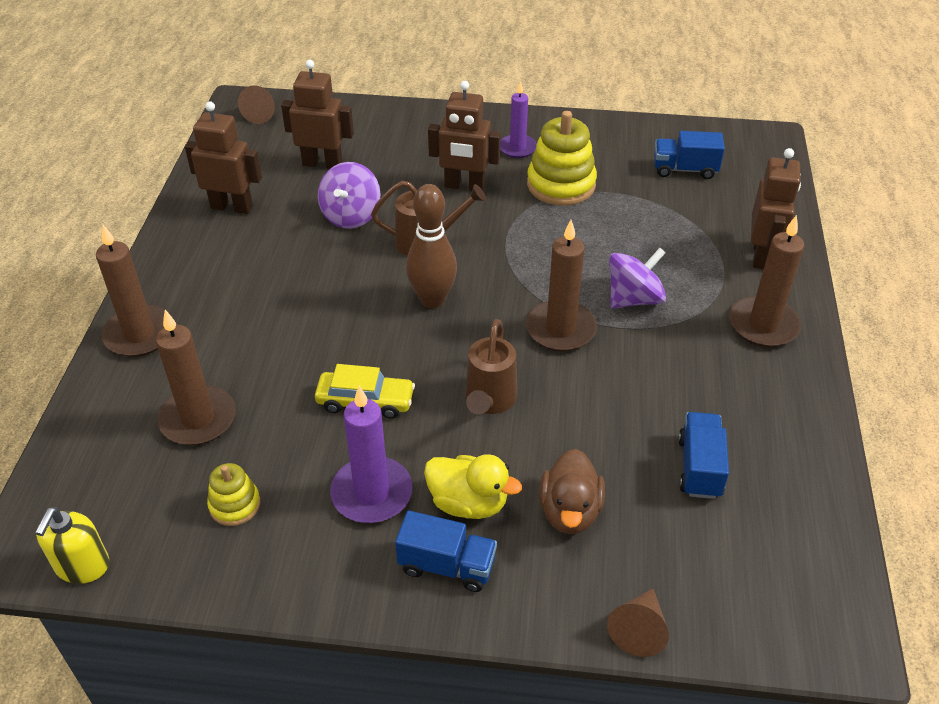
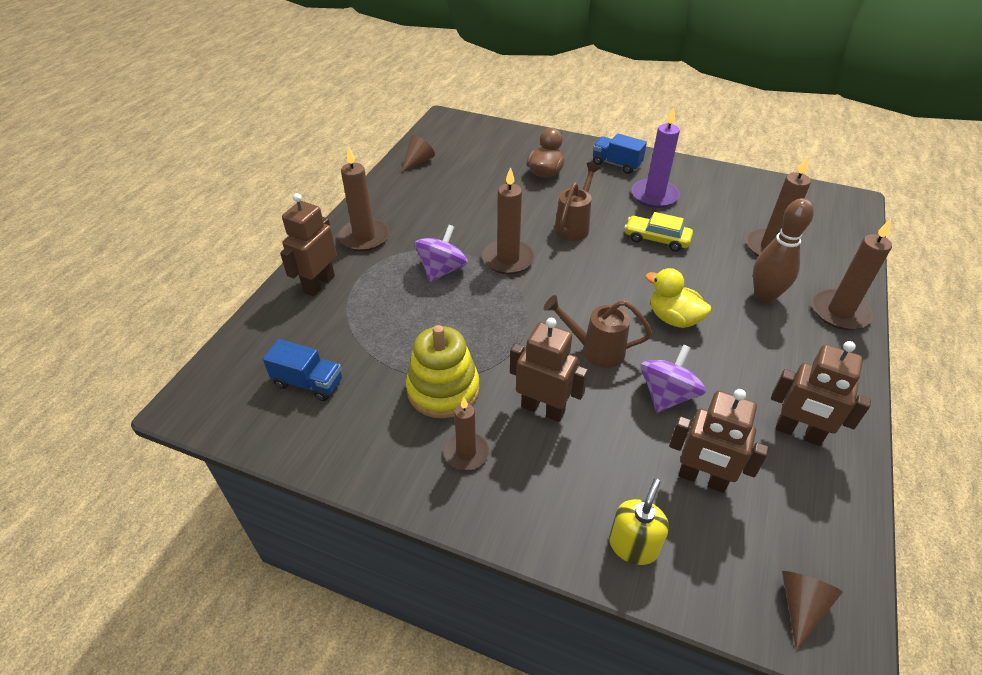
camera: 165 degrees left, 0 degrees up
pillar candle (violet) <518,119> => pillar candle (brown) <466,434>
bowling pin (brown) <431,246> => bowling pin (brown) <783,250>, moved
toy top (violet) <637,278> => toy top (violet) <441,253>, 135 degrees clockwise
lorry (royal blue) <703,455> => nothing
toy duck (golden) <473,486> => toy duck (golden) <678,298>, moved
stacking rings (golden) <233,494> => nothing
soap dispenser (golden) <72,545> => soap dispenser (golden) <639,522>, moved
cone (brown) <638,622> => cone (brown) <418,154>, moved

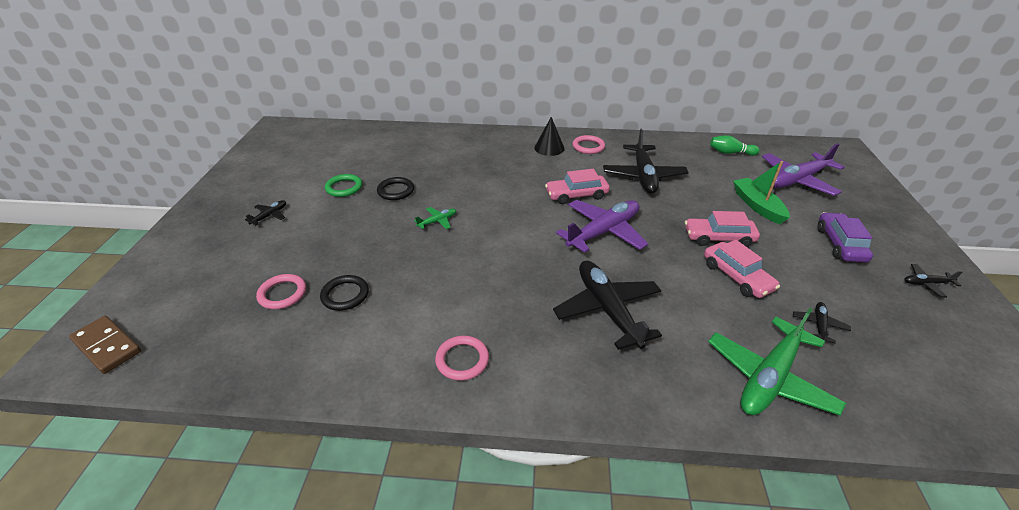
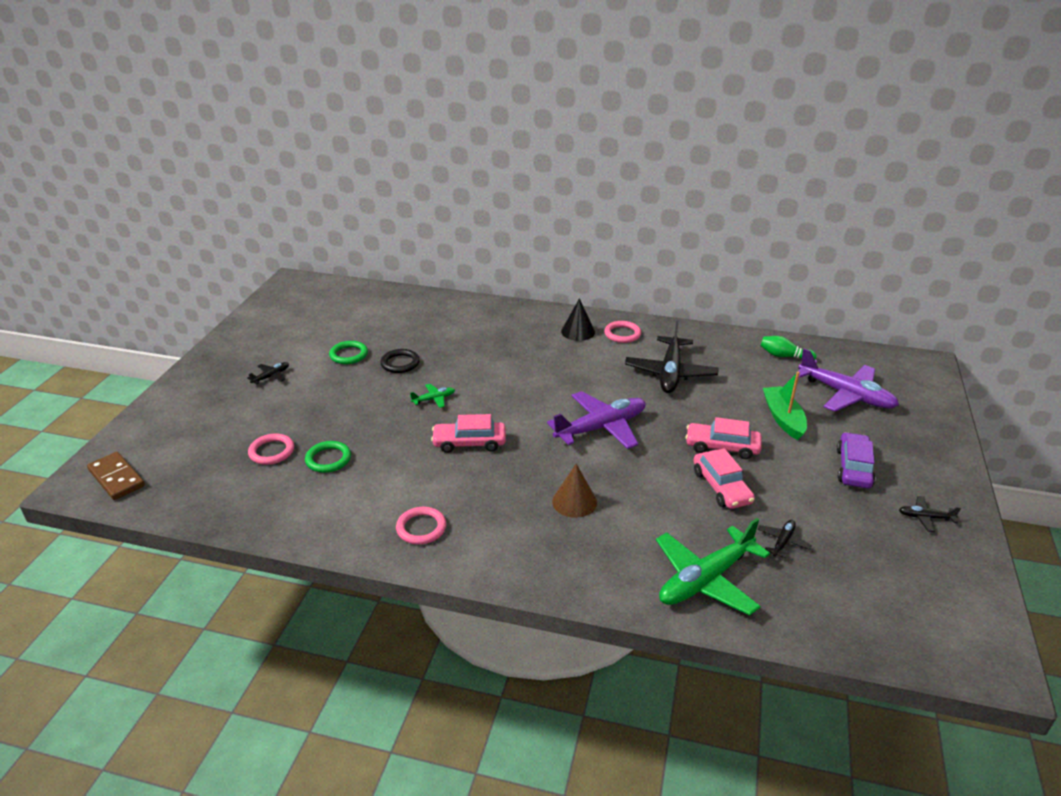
camera: 10 degrees right, 5 degrees down
plane (violet) <803,169> => plane (violet) <847,380>, 120 degrees counterclockwise
car (rose-pink) <577,186> => car (rose-pink) <468,433>, moved
plane (ebony) <607,305> => cone (brown) <574,491>
hoop (ebony) <344,293> => hoop (green) <328,457>

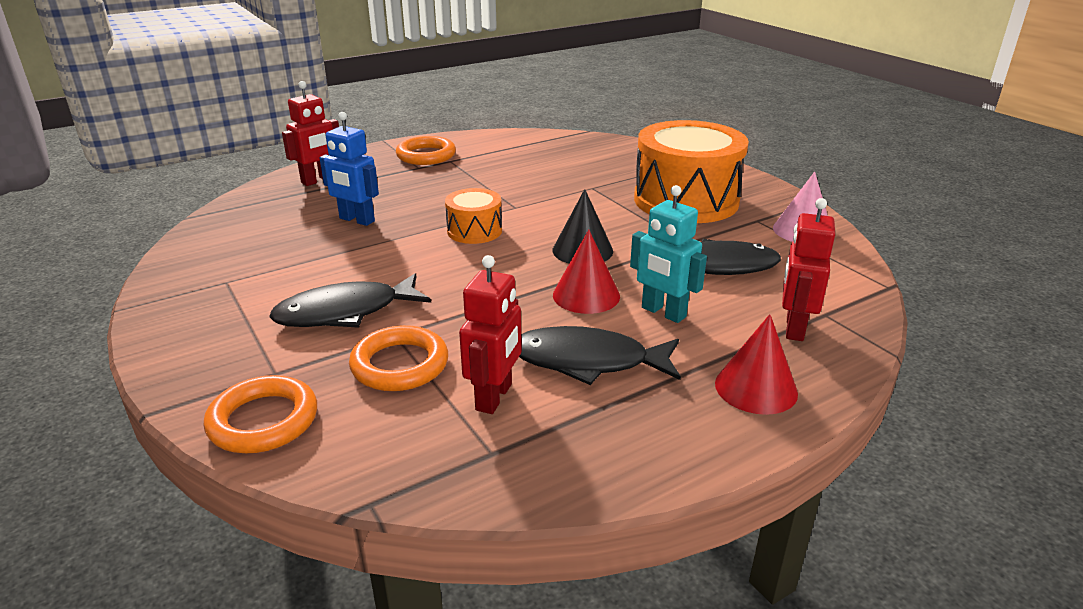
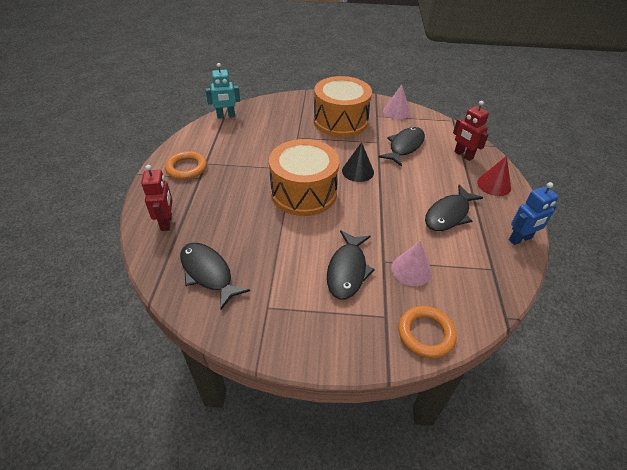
camera: 55 degrees left, 15 degrees up
robot (royal blue) <349,169> => robot (royal blue) <534,213>, moved
robot (aqua) <668,254> => robot (aqua) <222,91>, moved
toy drum (orange) <473,216> => toy drum (orange) <304,177>, x2.04
cone (crimson) <586,271> => nothing
robot (crimson) <490,334> => nothing
hoop (orange) <398,358> => cone (rose-pink) <411,263>
nothing => toy fish (ebony) <215,276>

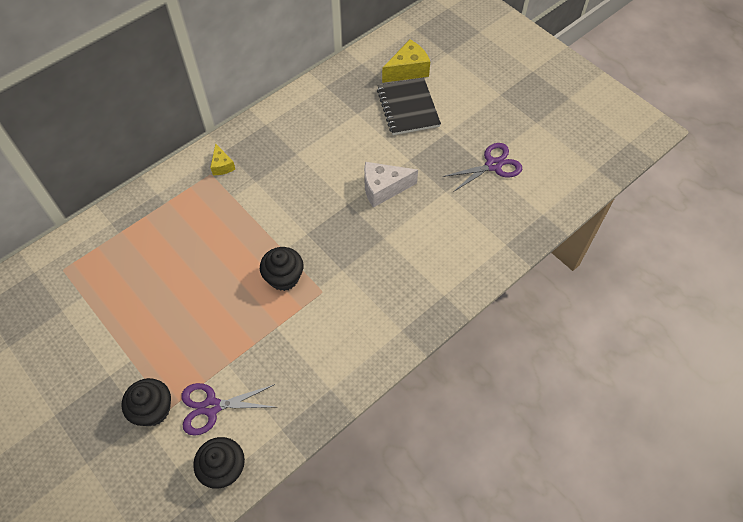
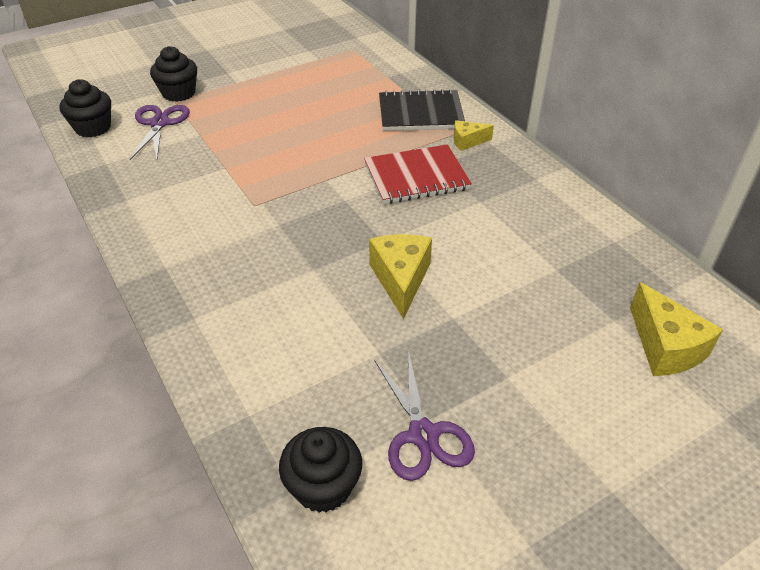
camera: 100 degrees right, 15 degrees down
notebook (ebony) <409,106> => notebook (ebony) <422,110>, moved
cheese wedge (snow-white) <391,185> => cheese wedge (golden) <400,277>
cupcake (ebony) <282,269> => cupcake (ebony) <320,470>, moved
nothing => notebook (crimson) <418,174>

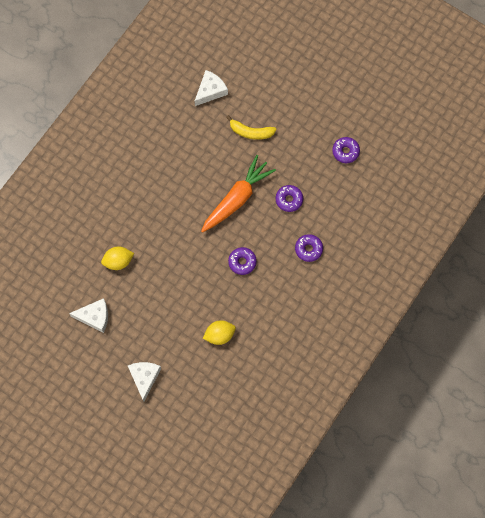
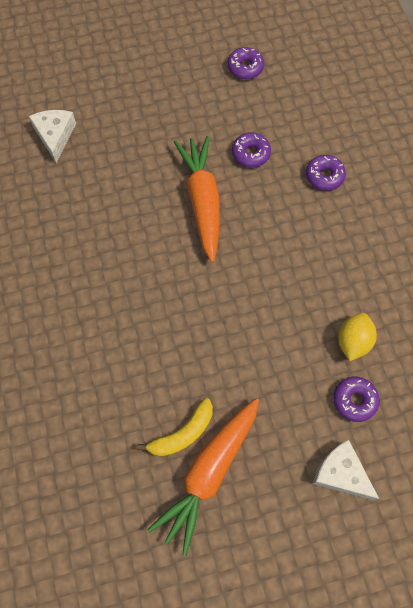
camera: 50 degrees left, 5 degrees down
toy banana (golden) <251,127> => toy banana (golden) <174,427>, moved
lemon (golden) <117,258> => nothing
doughnut (violet) <242,261> => doughnut (violet) <356,399>, moved
cheese wedge (snow-white) <88,315> => root vegetable (orange) <203,477>

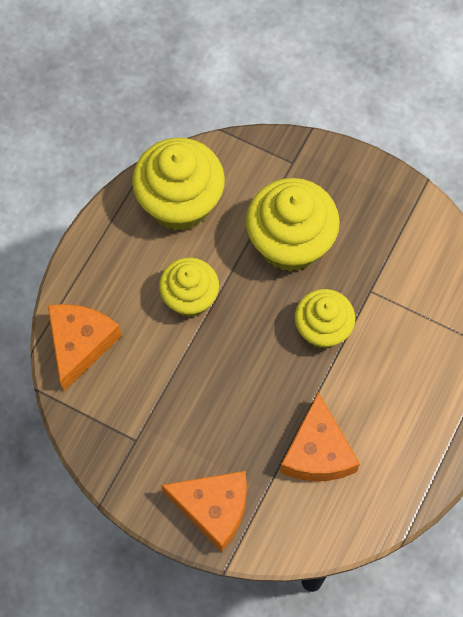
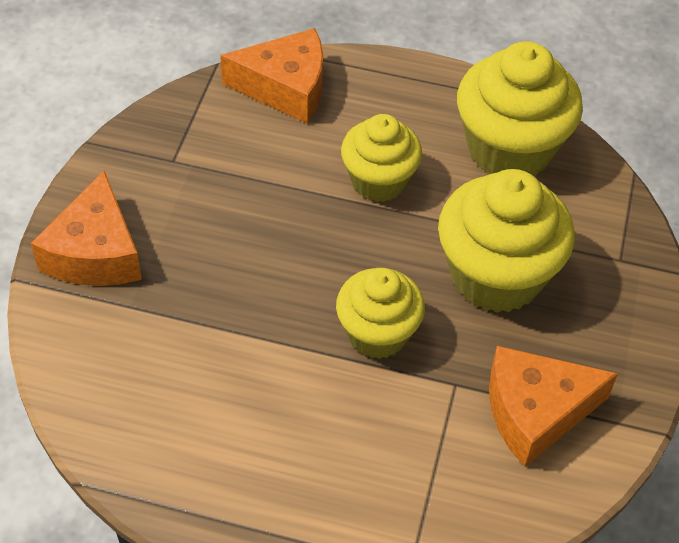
camera: 75 degrees right, 15 degrees down
cheese wedge (orange) <320,436> => cheese wedge (orange) <553,406>, moved

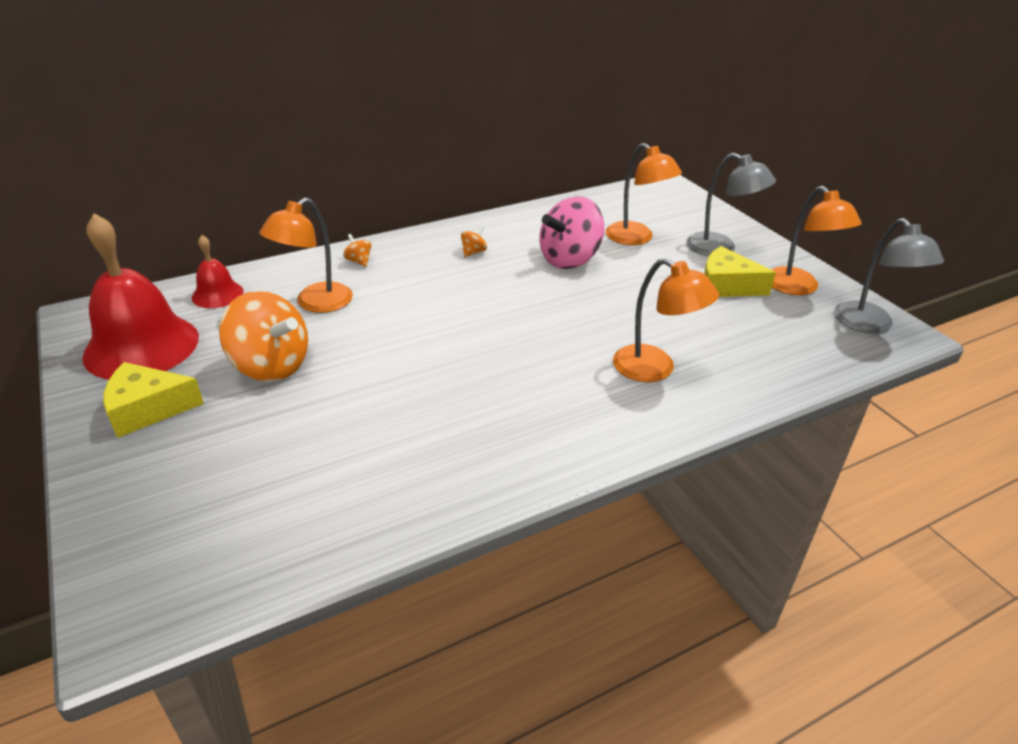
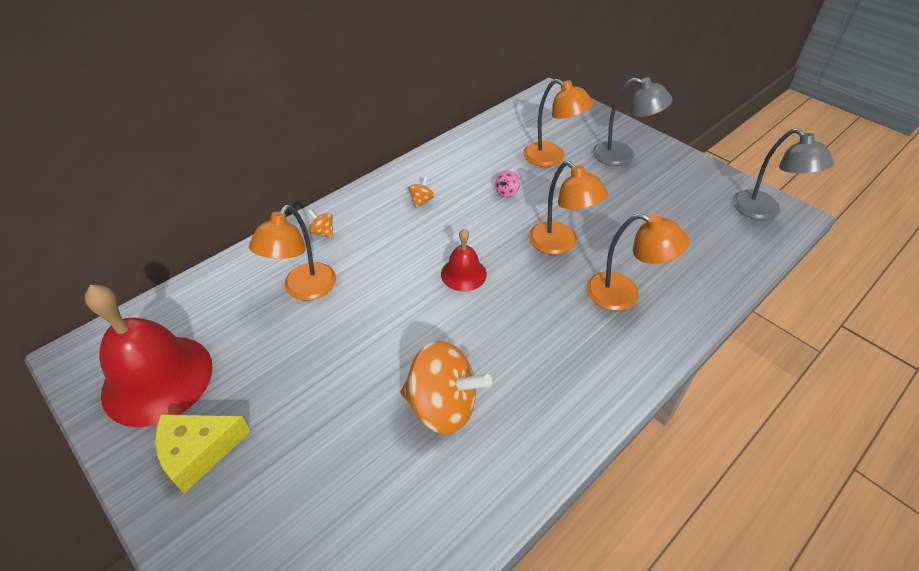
camera: 15 degrees left, 10 degrees up
desk lamp (orange) <816,240> => desk lamp (orange) <568,208>, moved
toy top (rose-pink) <571,232> => toy top (rose-pink) <507,184>, x0.41
bell (crimson) <217,271> => bell (crimson) <464,260>, moved
cheese wedge (golden) <740,271> => nothing
toy top (orange) <263,336> => toy top (orange) <446,387>, moved

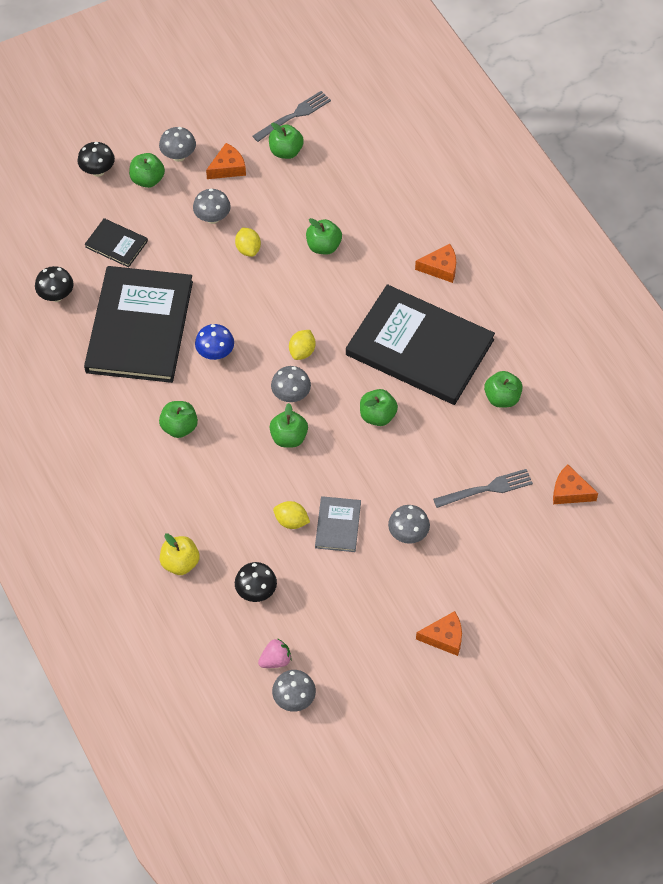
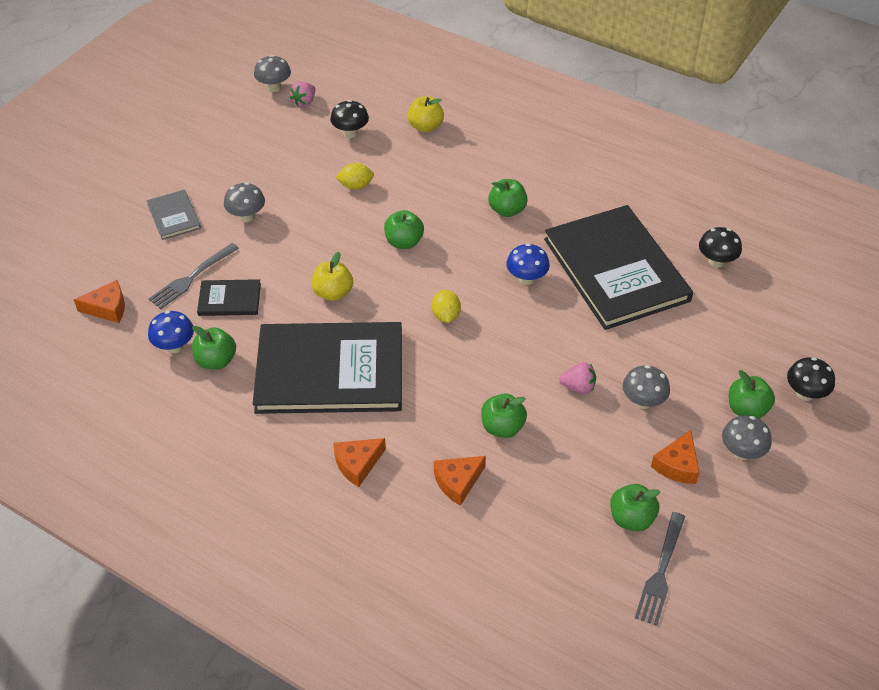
camera: 150 degrees right, 10 degrees down
hardback (ebony) <116,243> => hardback (ebony) <229,297>, moved
lemon (golden) <248,242> => strawberry (rose-pink) <577,378>
mushroom (grey) <291,384> => nothing
apple fruit (green) <379,407> => apple fruit (golden) <332,276>
hardback (grey) <338,524> => hardback (grey) <174,215>, moved
cheese wedge (orange) <439,633> => cheese wedge (orange) <460,481>, moved
nothing => mushroom (royal blue) <171,332>

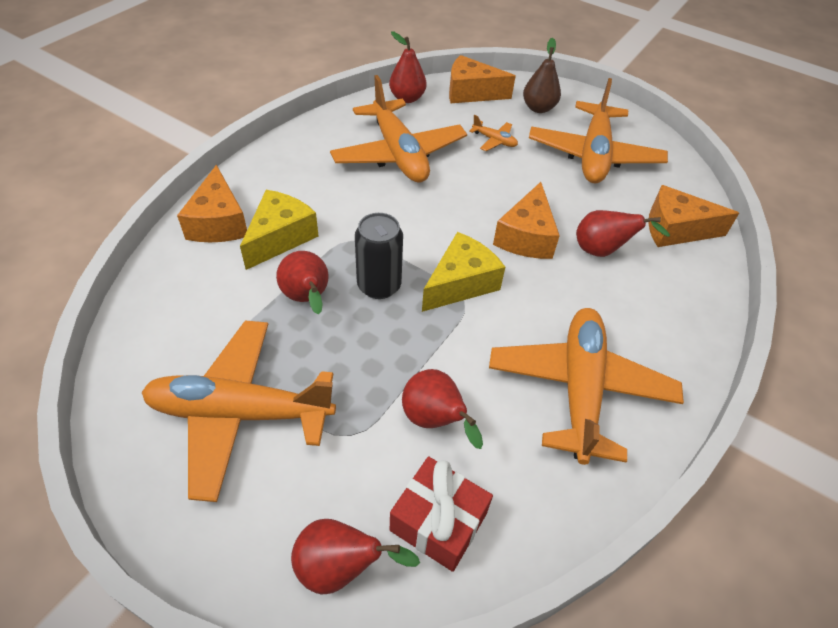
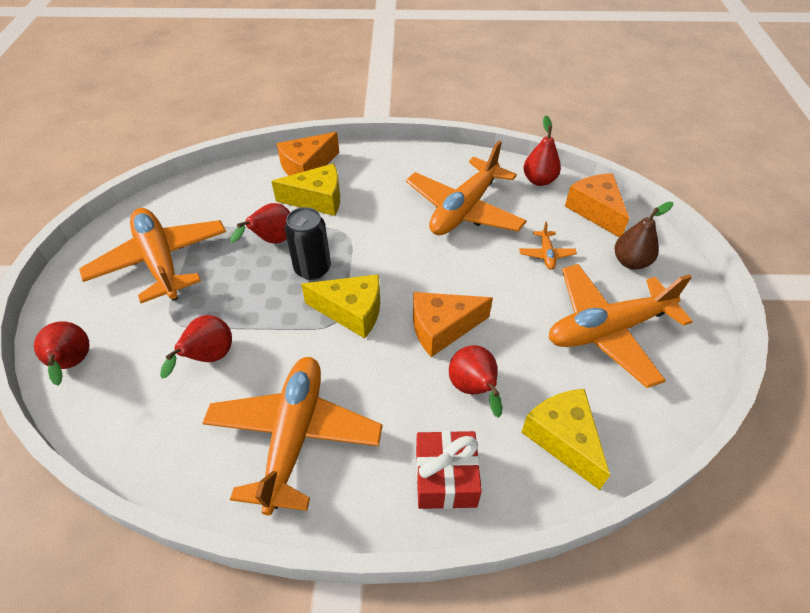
camera: 60 degrees right, 0 degrees up
cheese wedge (orange) <693,216> => cheese wedge (golden) <565,439>
plane (orange) <586,386> => plane (orange) <293,436>, 60 degrees counterclockwise
present (crimson) <441,514> => present (crimson) <449,470>, moved

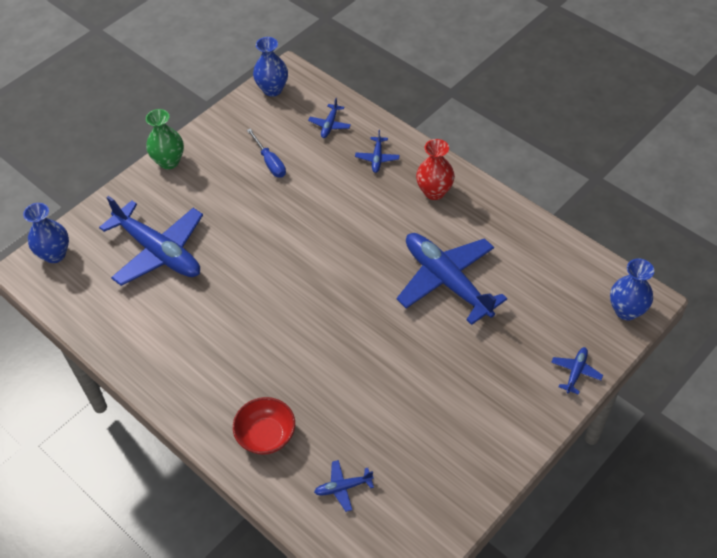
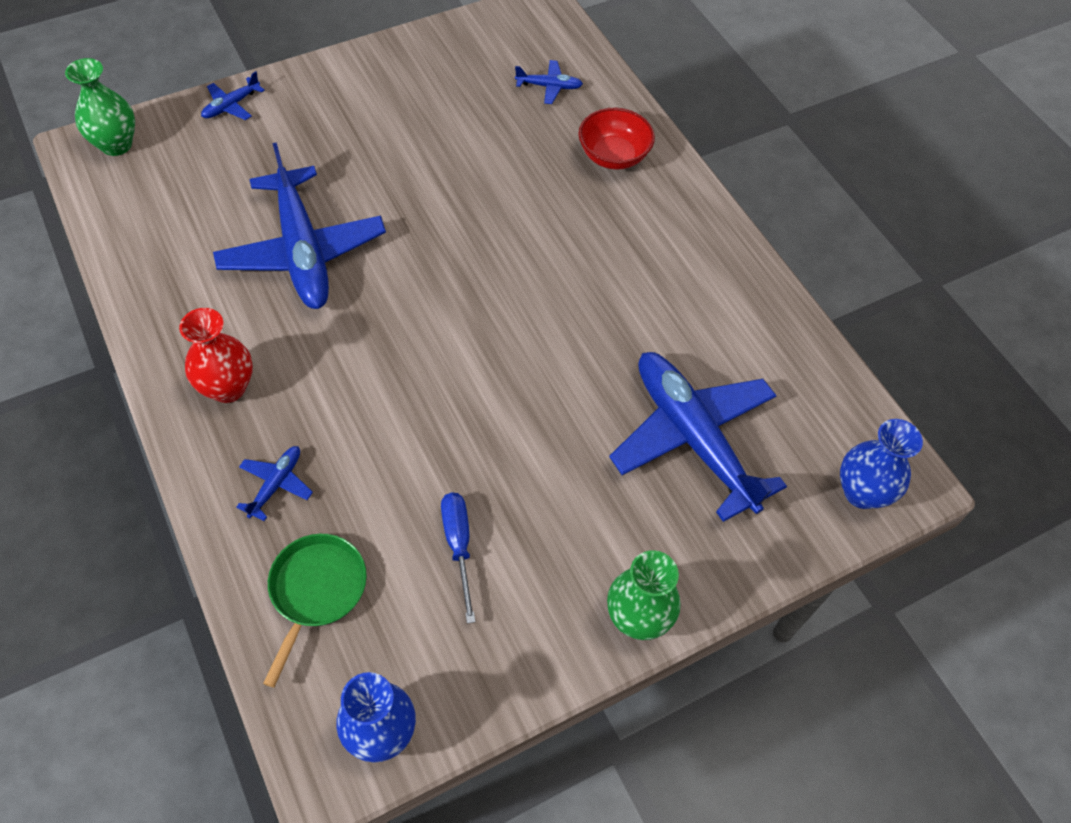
camera: 165 degrees left, 5 degrees up
plane (royal blue) <329,118> => skillet (green) <315,610>
flower vase (royal blue) <632,290> => flower vase (green) <100,107>

